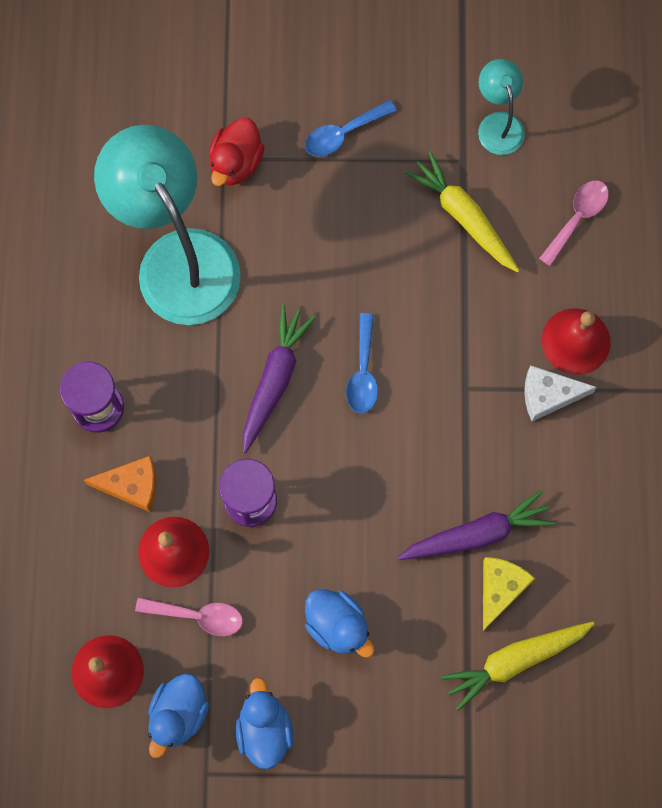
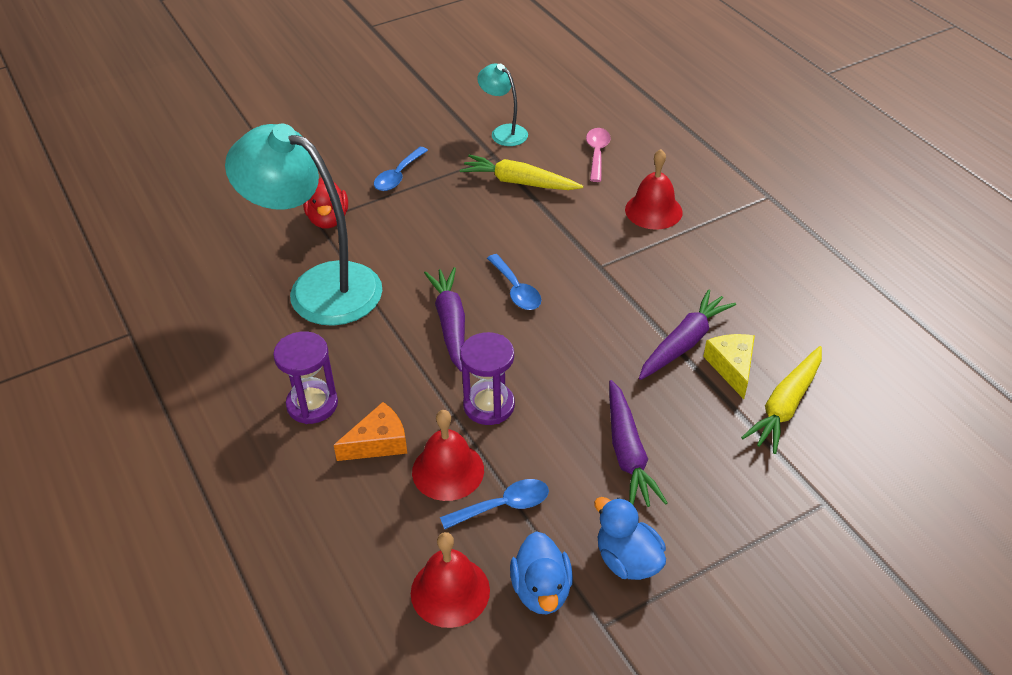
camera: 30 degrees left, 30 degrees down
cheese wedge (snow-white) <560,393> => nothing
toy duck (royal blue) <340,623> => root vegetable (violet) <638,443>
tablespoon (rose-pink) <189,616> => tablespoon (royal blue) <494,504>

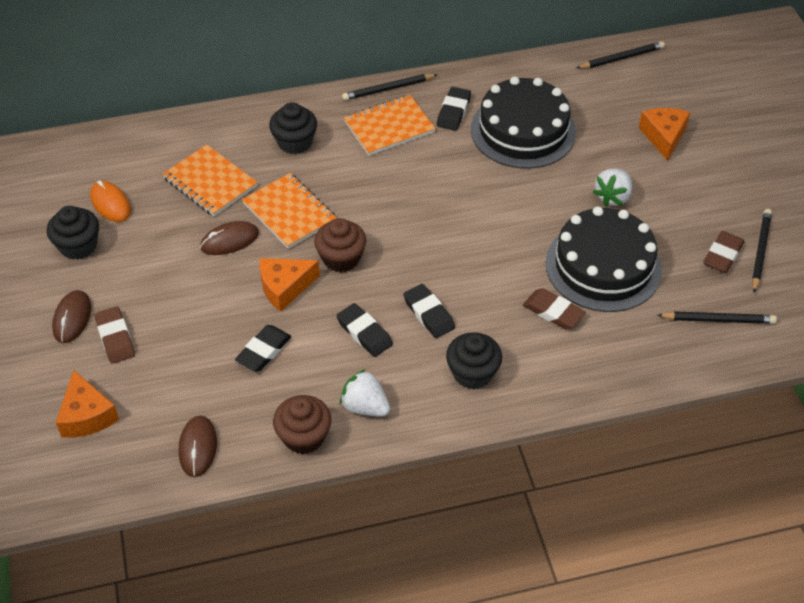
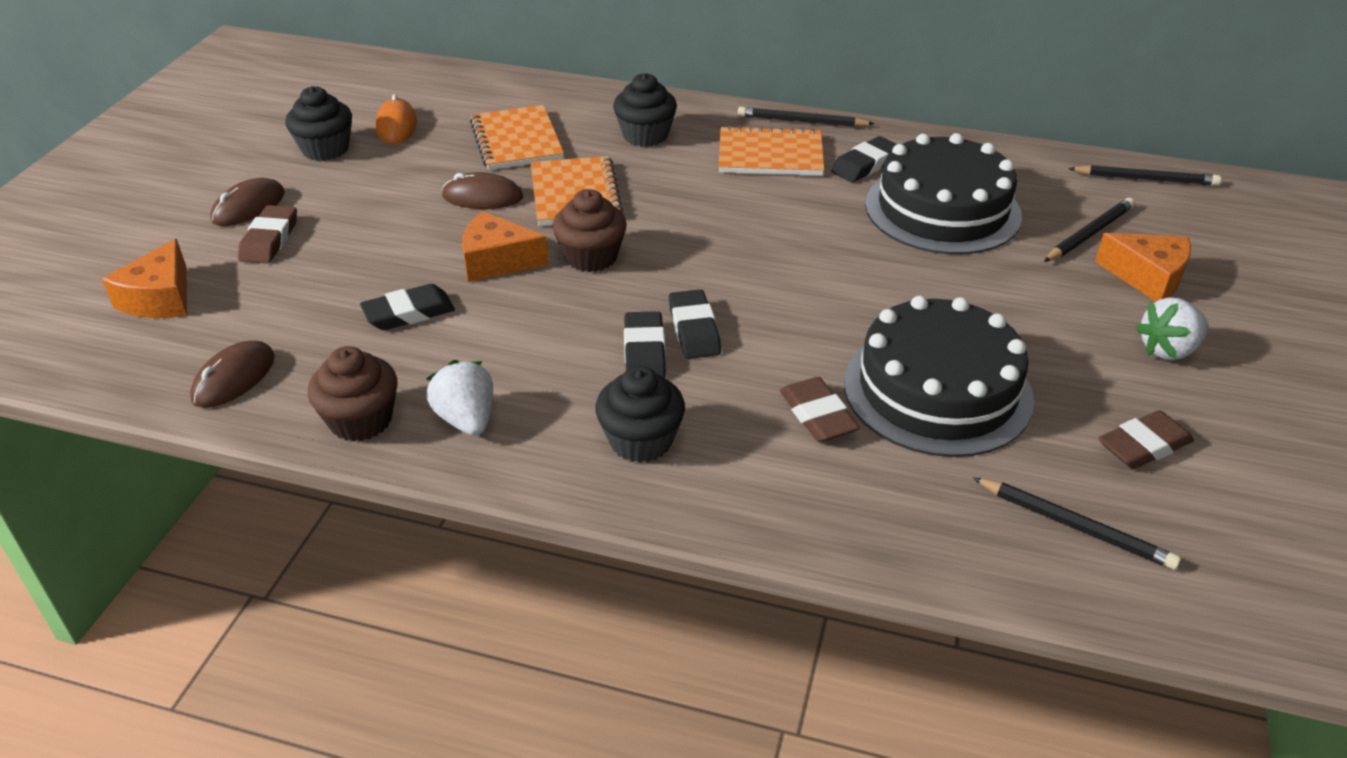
camera: 30 degrees right, 10 degrees down
cheese wedge (orange) <664,134> => cheese wedge (orange) <1143,267>, 90 degrees clockwise
strawberry (snow-white) <612,188> => strawberry (snow-white) <1172,328>, moved
wooden pencil (ebony) <762,251> => wooden pencil (ebony) <1089,230>, moved
gum eraser (ebony) <365,330> => gum eraser (ebony) <695,324>, moved

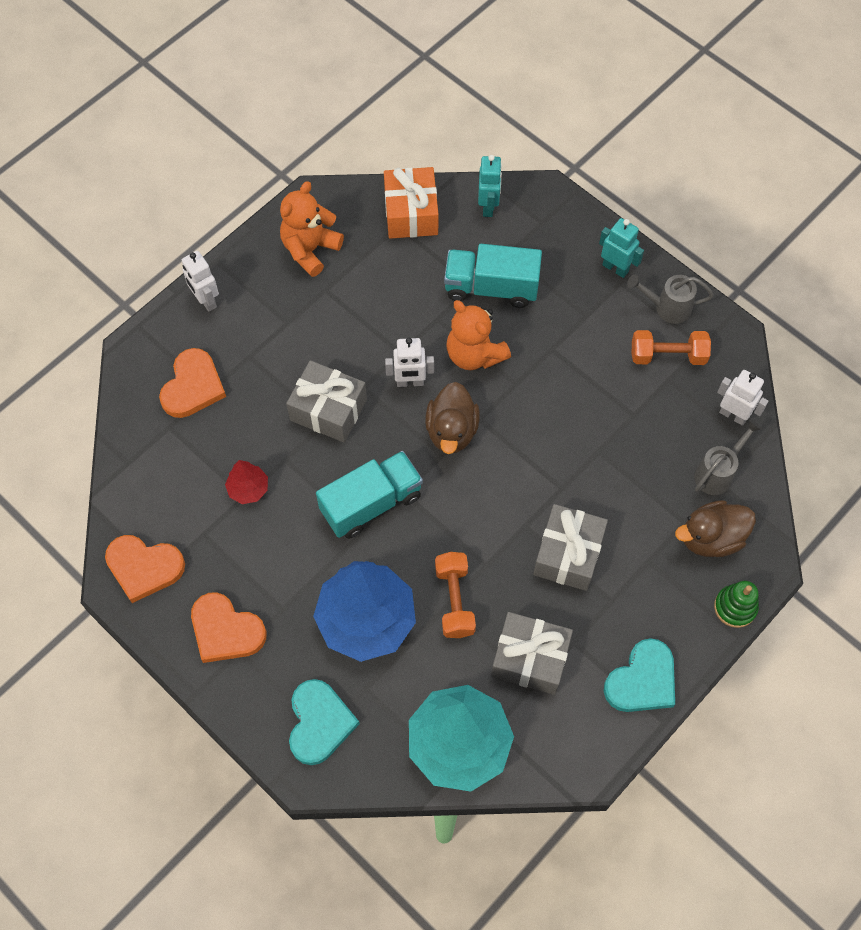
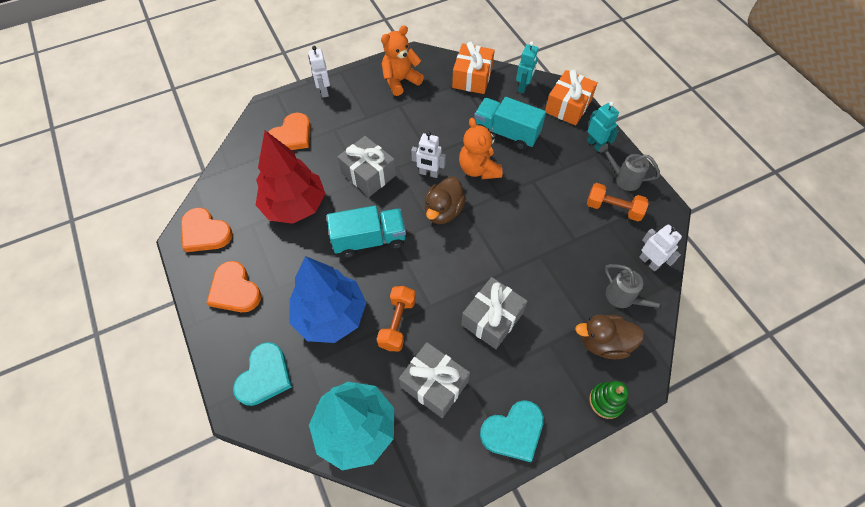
camera: 20 degrees right, 5 degrees down
watering pot (grey) <728,457> => watering pot (grey) <637,288>, 75 degrees clockwise
fir tree (crimson) <246,482> => fir tree (crimson) <290,177>, x2.23
nothing => present (orange) <571,97>

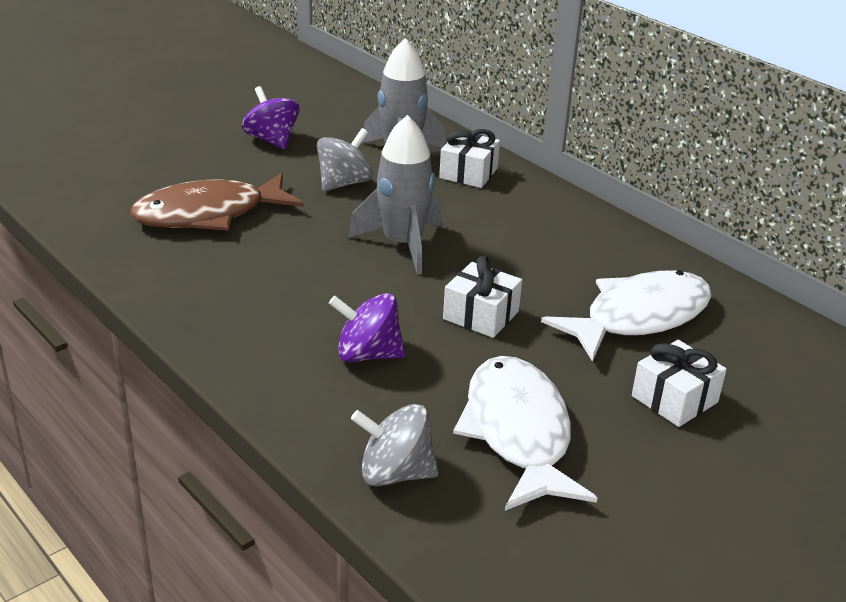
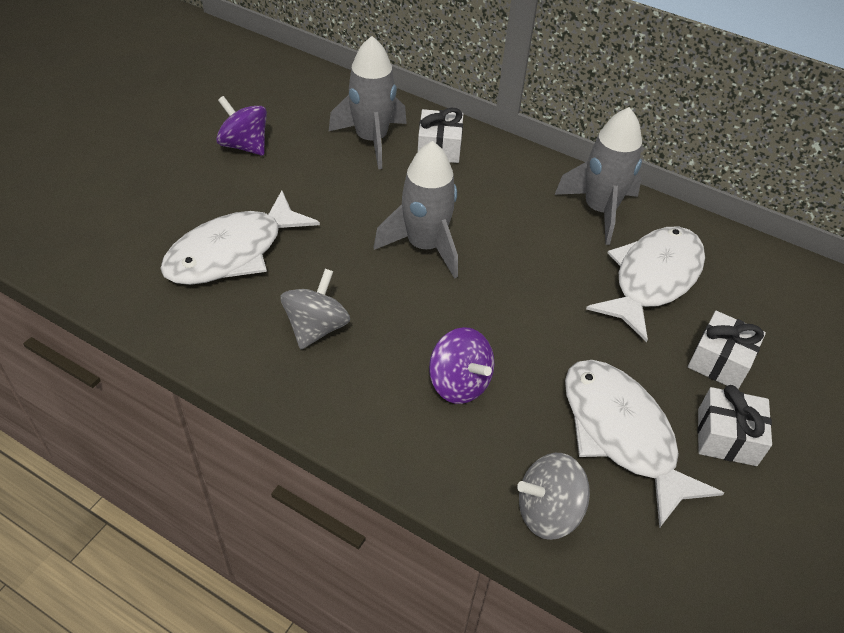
camera: 20 degrees left, 15 degrees up
toy top (grey) <345,160> => toy top (grey) <315,309>, moved
toy fish (brown) <217,202> => toy fish (snow-white) <240,237>
present (snow-white) <482,297> => present (snow-white) <735,425>, moved
toy top (violet) <367,327> => toy top (violet) <461,365>, 120 degrees counterclockwise
nothing => toy rocket (grey) <598,176>

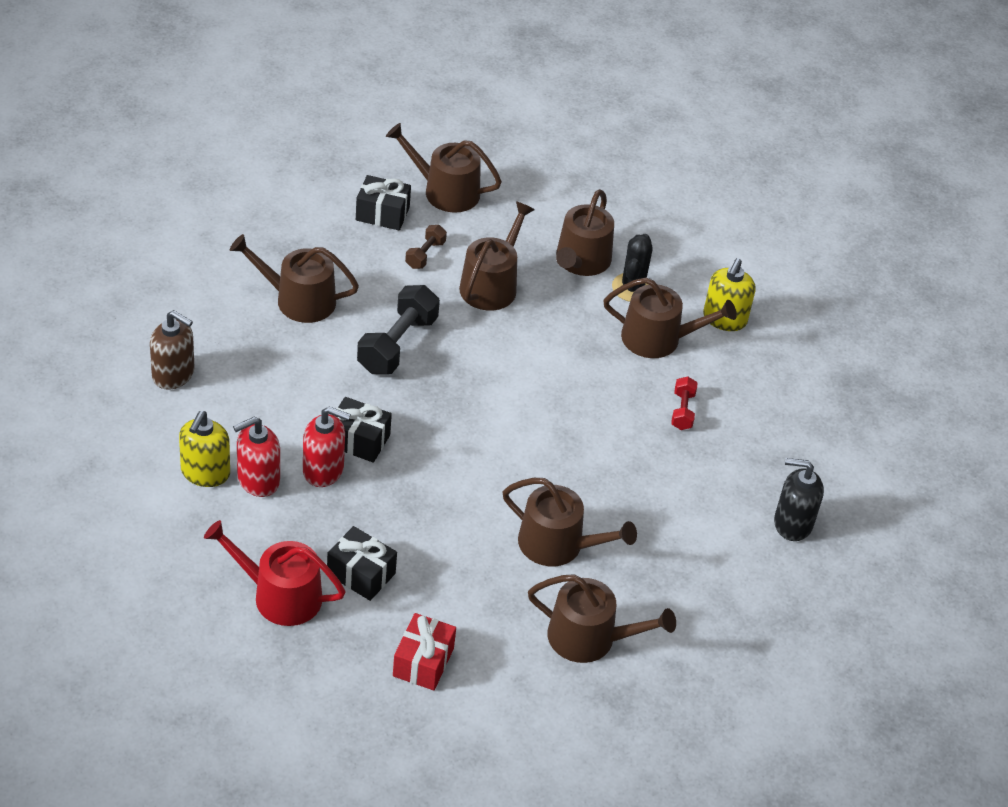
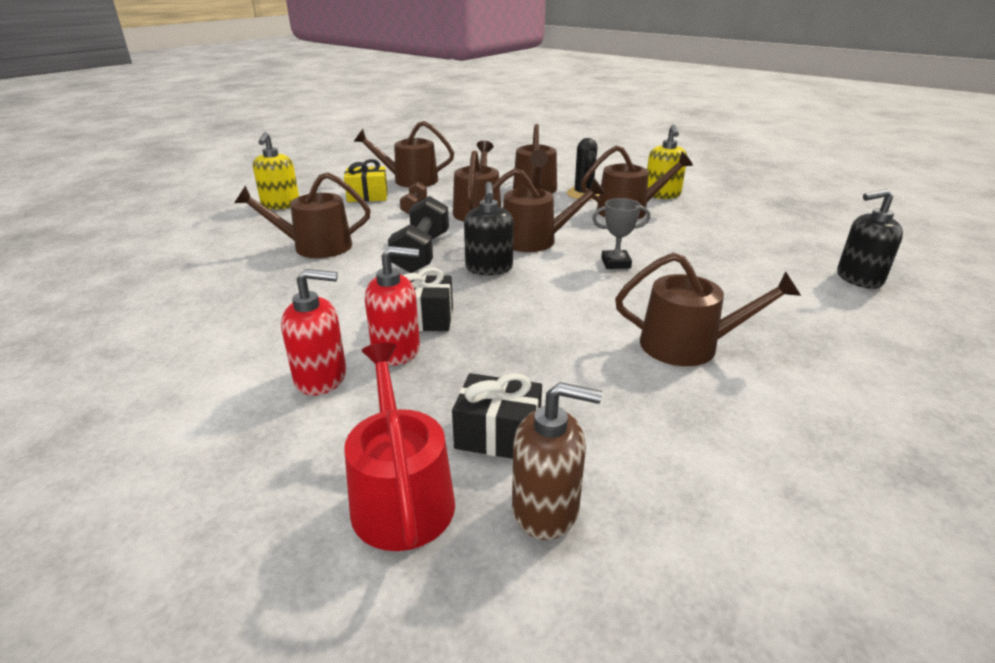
camera: 15 degrees left, 15 degrees down
present (ebony) <383,203> => present (golden) <366,180>
soap dispenser (brown) <172,350> => soap dispenser (brown) <557,461>, moved
hand weight (crimson) <684,403> => nothing
soap dispenser (golden) <204,449> => soap dispenser (golden) <276,170>, moved
soap dispenser (crimson) <256,457> => soap dispenser (crimson) <313,332>, 135 degrees counterclockwise
watering pot (crimson) <275,573> => watering pot (crimson) <399,447>, 75 degrees clockwise
watering pot (brown) <602,618> => watering pot (brown) <542,210>, moved
present (crimson) <424,652> => nothing
nothing => soap dispenser (ebony) <489,228>
nothing => trophy (grey) <621,233>

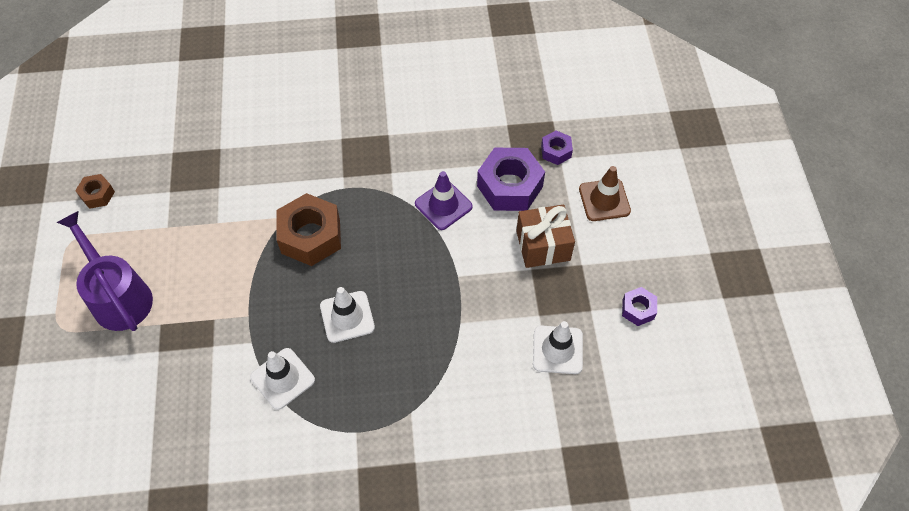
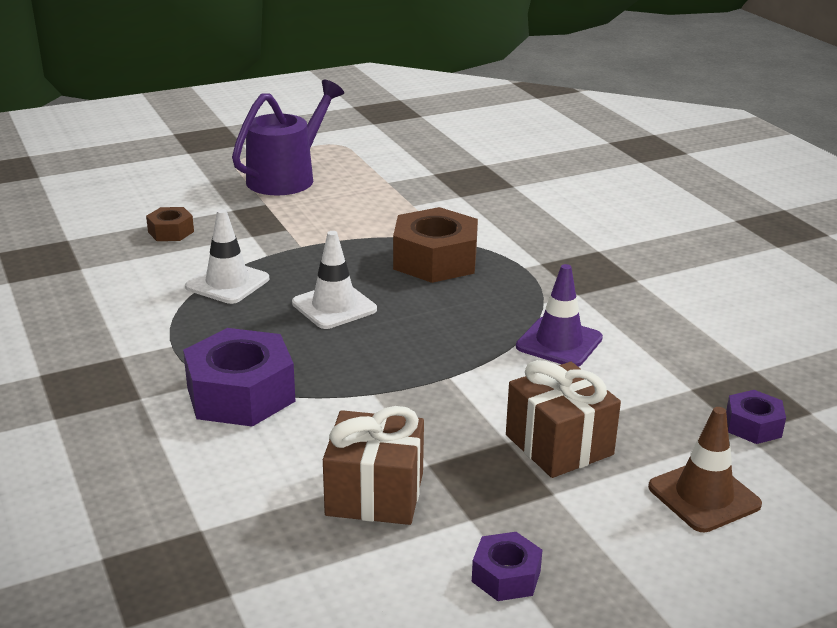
camera: 70 degrees right, 30 degrees down
nut (violet) <511,179> => nut (violet) <239,377>, moved
nut (brown) <95,191> => nut (brown) <170,224>, moved
safety cone (snow-white) <558,347> => present (brown) <373,465>

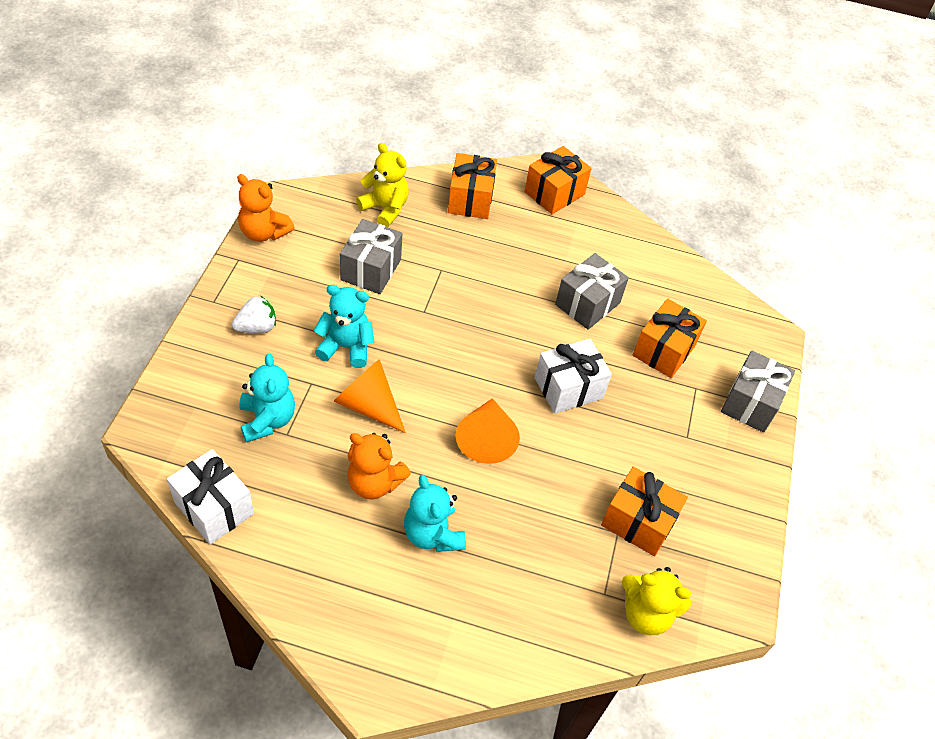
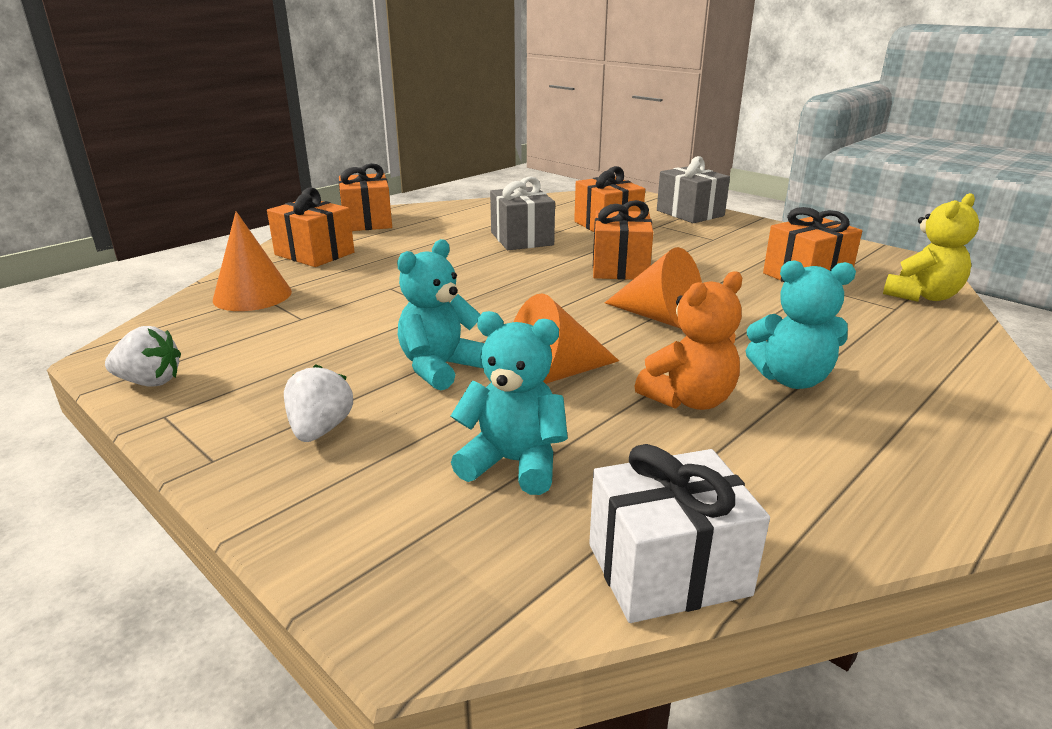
camera: 55 degrees left, 25 degrees down
teddy (golden) <382,185> => cone (orange) <252,261>
teddy (orange) <266,208> => strawberry (snow-white) <143,356>
present (grey) <371,256> => nothing
present (snow-white) <573,376> => present (orange) <623,240>

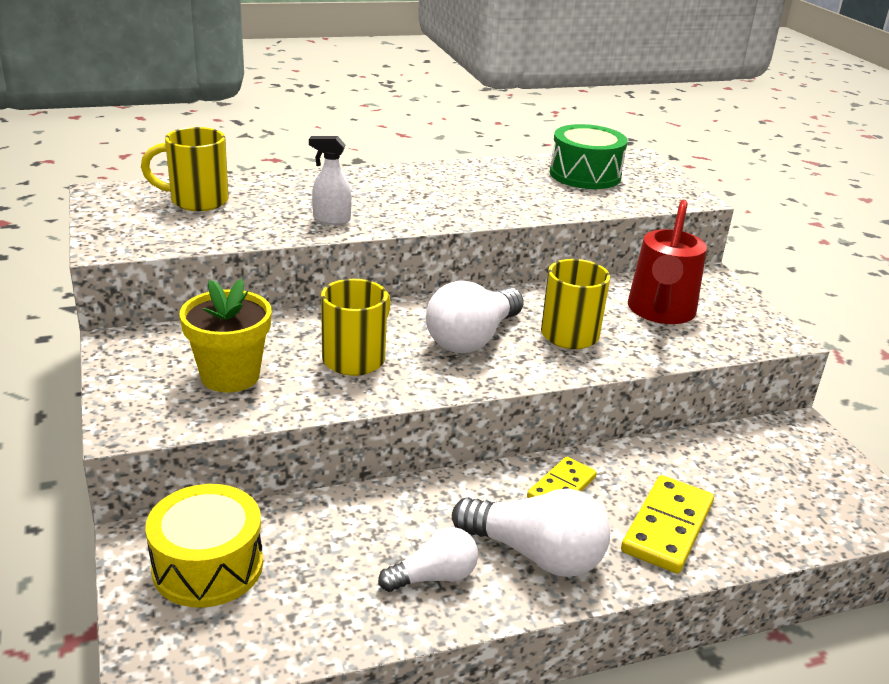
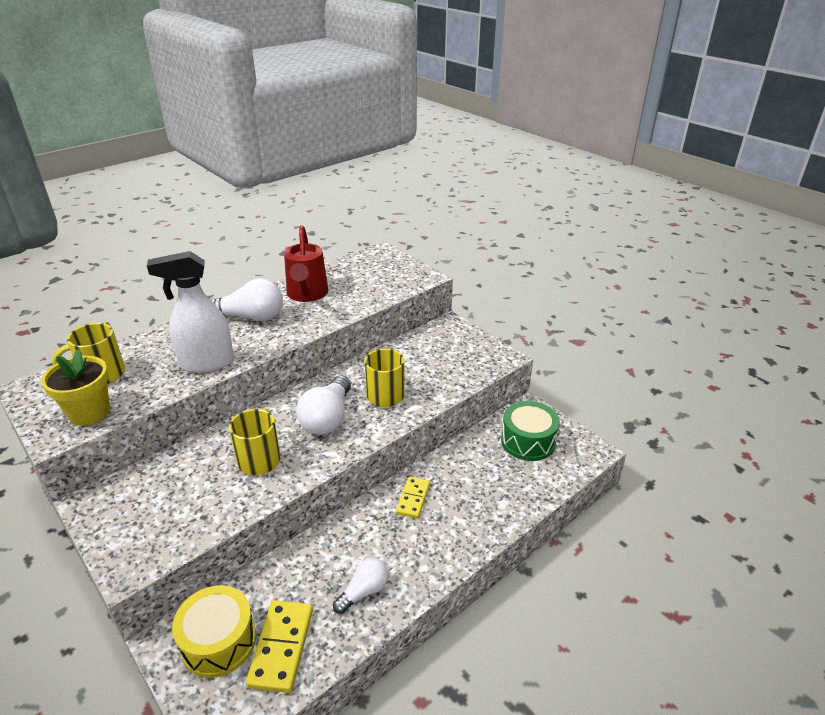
camera: 20 degrees left, 5 degrees up
toy drum (green) <589,156> => toy drum (green) <530,431>, moved
sprayer (snow-white) <330,180> => sprayer (snow-white) <190,312>, x2.01
watering pot (crimson) <667,262> => watering pot (crimson) <306,263>, moved
potted plant (golden) <225,336> => potted plant (golden) <75,388>, moved
domino tile (golden) <667,524> => domino tile (golden) <279,646>, moved
light bulb (snow-white) <531,533> => light bulb (snow-white) <247,299>, moved

